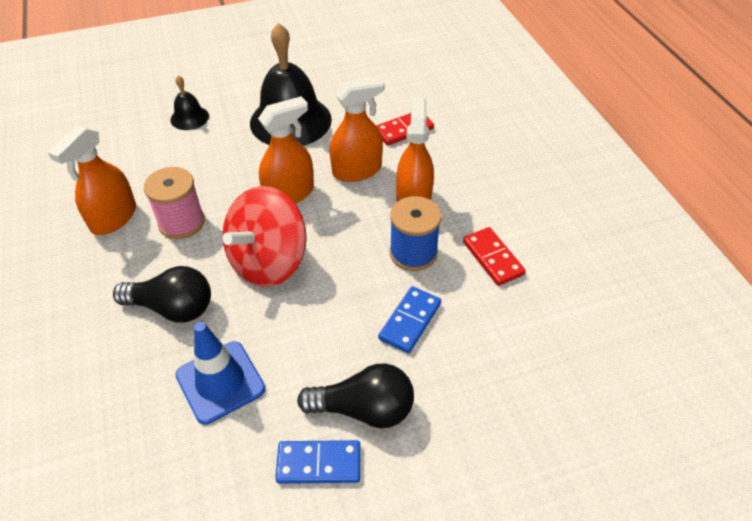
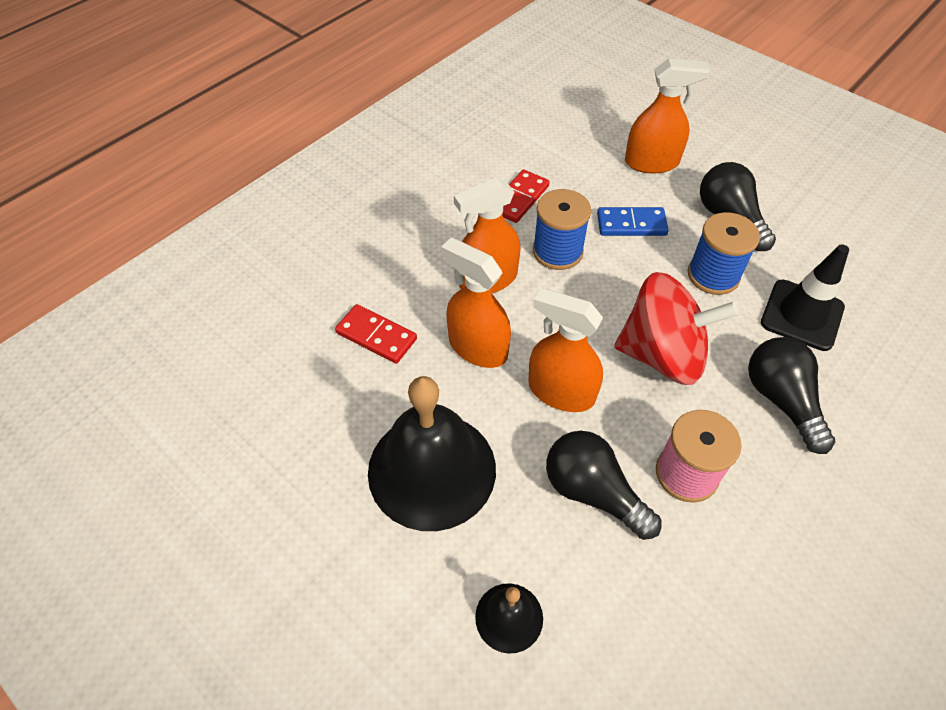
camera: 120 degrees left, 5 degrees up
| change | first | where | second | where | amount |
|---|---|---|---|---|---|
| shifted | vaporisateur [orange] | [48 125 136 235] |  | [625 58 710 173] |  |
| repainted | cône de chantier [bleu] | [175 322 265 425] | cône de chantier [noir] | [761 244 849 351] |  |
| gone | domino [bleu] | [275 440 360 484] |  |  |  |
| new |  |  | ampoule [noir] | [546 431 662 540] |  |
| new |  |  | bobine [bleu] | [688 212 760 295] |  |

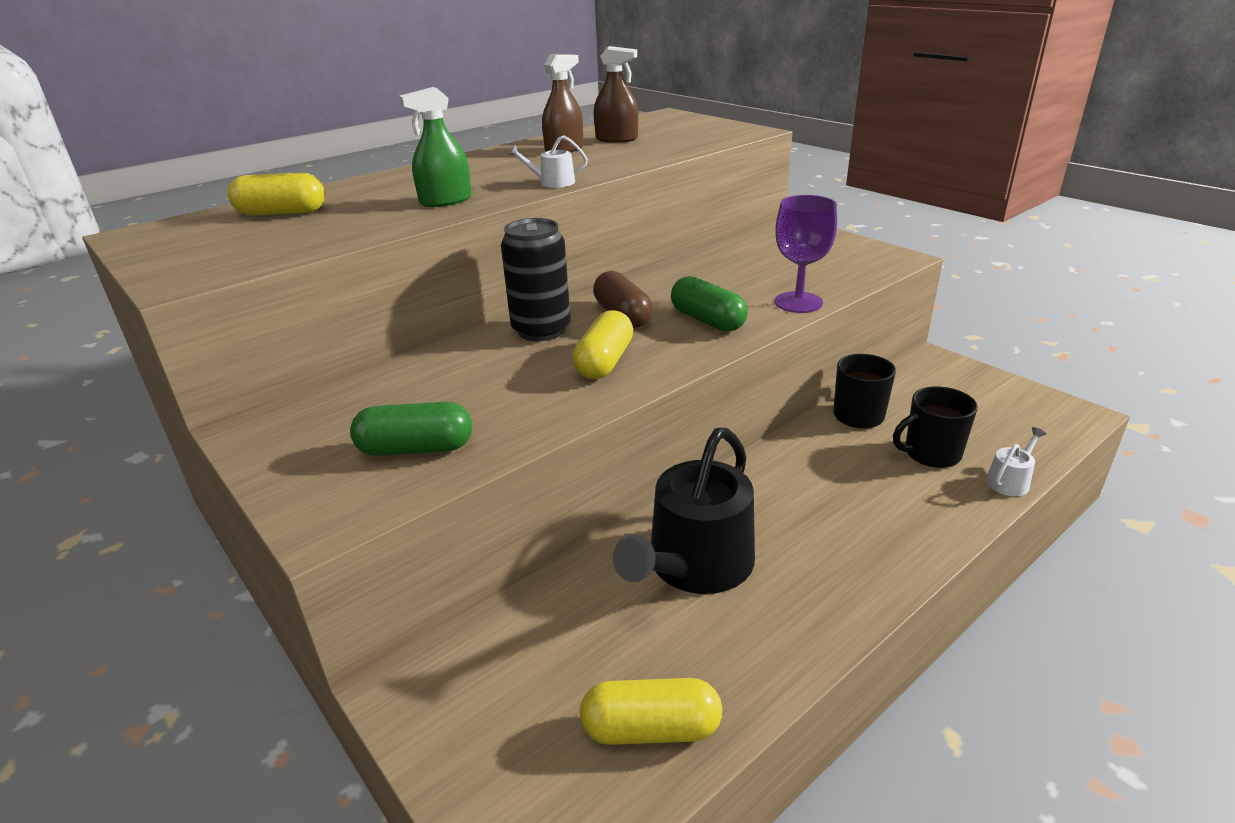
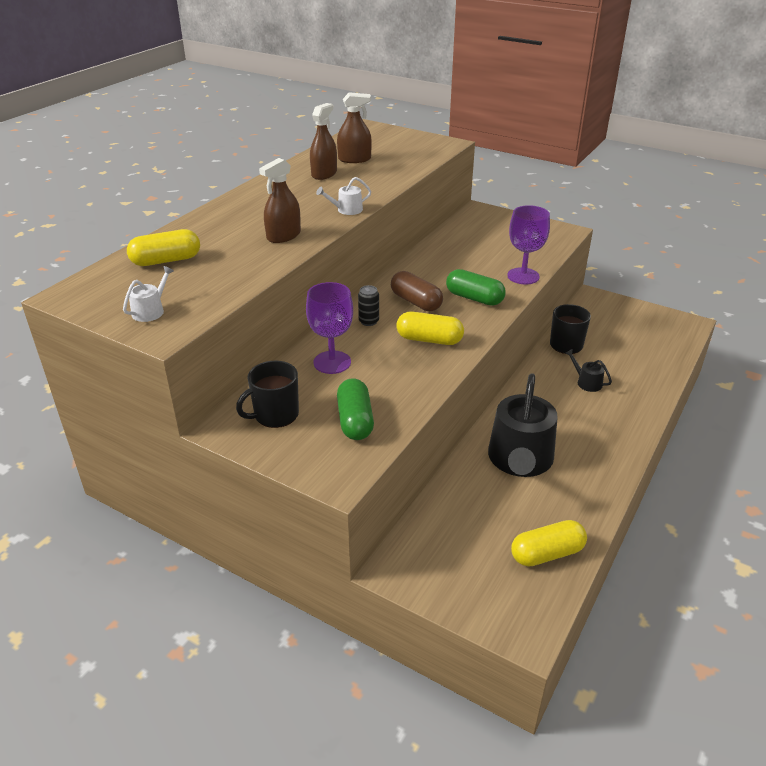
camera: 20 degrees left, 5 degrees up
| change | first | where | second | where | amount |
|---|---|---|---|---|---|
| rotated | gélule [vert] | [350 402 472 456] |  | [337 378 374 440] | 75 degrees counterclockwise |
| repainted | vaporisateur [vert] | [399 87 472 207] | vaporisateur [marron] | [259 158 301 243] |  |
| scaled | canette [noir] | [501 218 571 341] |  | [358 285 379 326] | x0.48 |
| rotated | gélule [jaune] | [572 310 633 379] |  | [396 311 464 345] | 75 degrees counterclockwise |
| shifted | tasse [noir] | [893 386 978 468] |  | [236 361 299 428] |  |
| shifted | arrosoir [blanc] | [986 427 1046 496] |  | [123 266 174 322] |  |
| new |  |  | verre à pied [violet] | [306 282 353 374] |  |
| new |  |  | arrosoir [noir] | [565 349 612 392] |  |

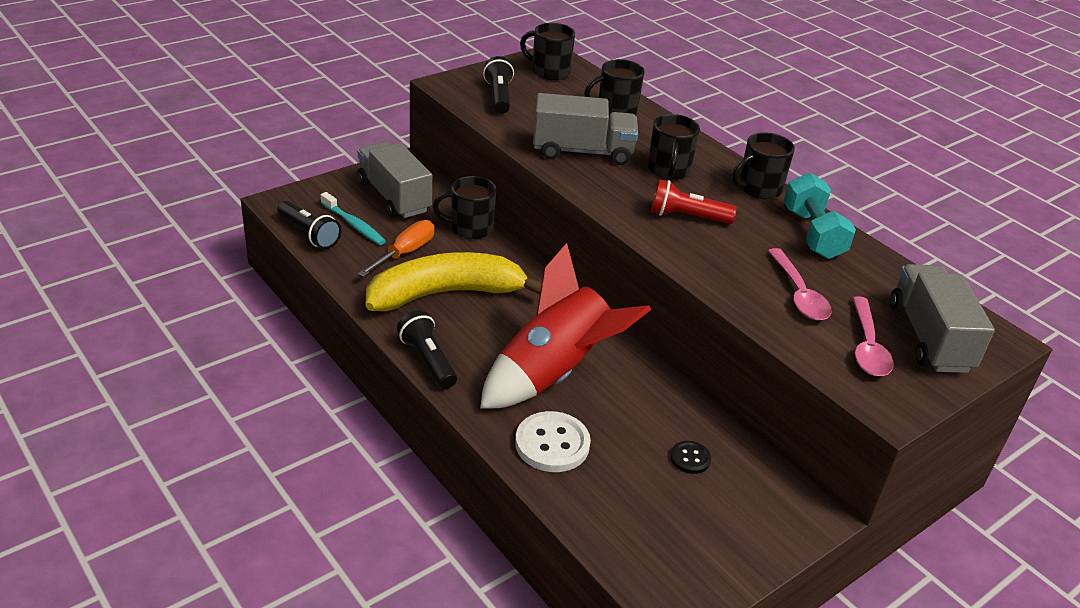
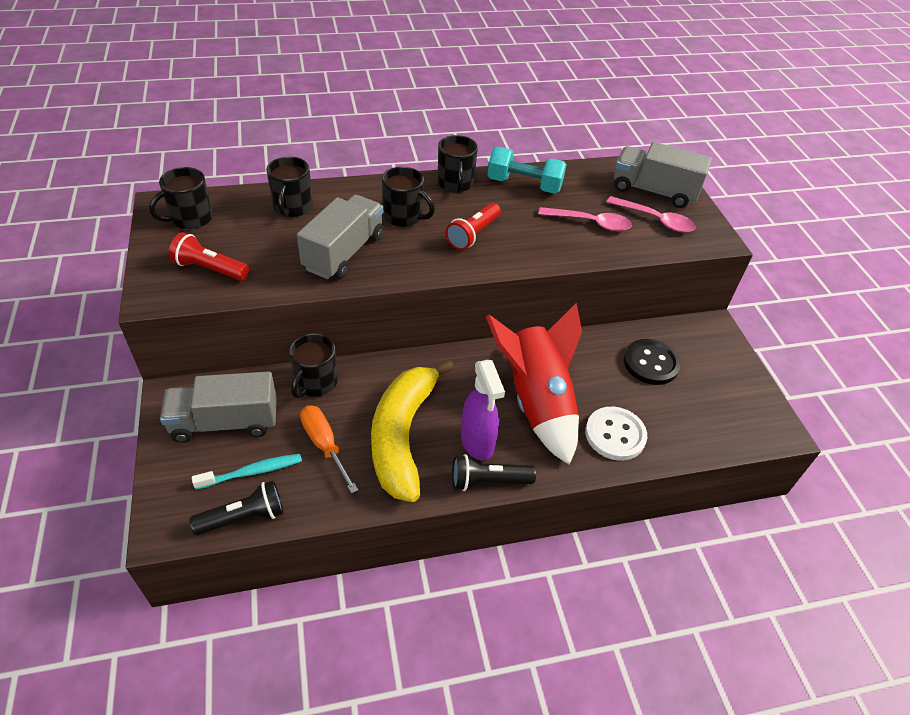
camera: 65 degrees left, 10 degrees up
| change | first | where | second | where | amount |
|---|---|---|---|---|---|
| repainted | lampe de poche [noir] | [483 56 514 114] | lampe de poche [rouge] | [169 232 249 281] |  |
| scaled | bouton [noir] | [670 441 711 474] |  | [624 339 681 385] | x1.86 |
| new |  |  | vaporisateur [violet] | [461 360 505 461] |  |

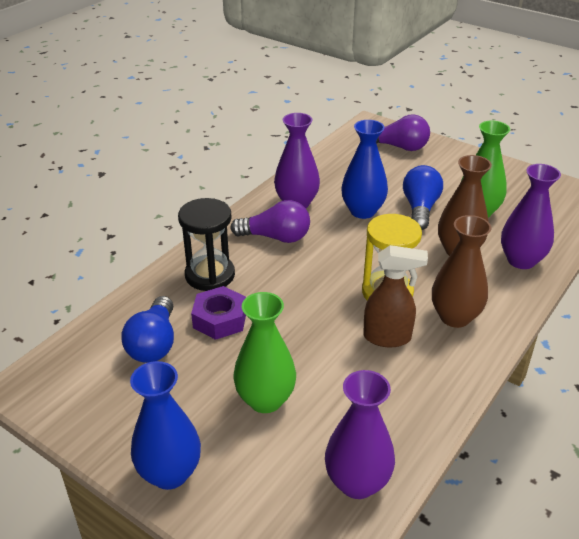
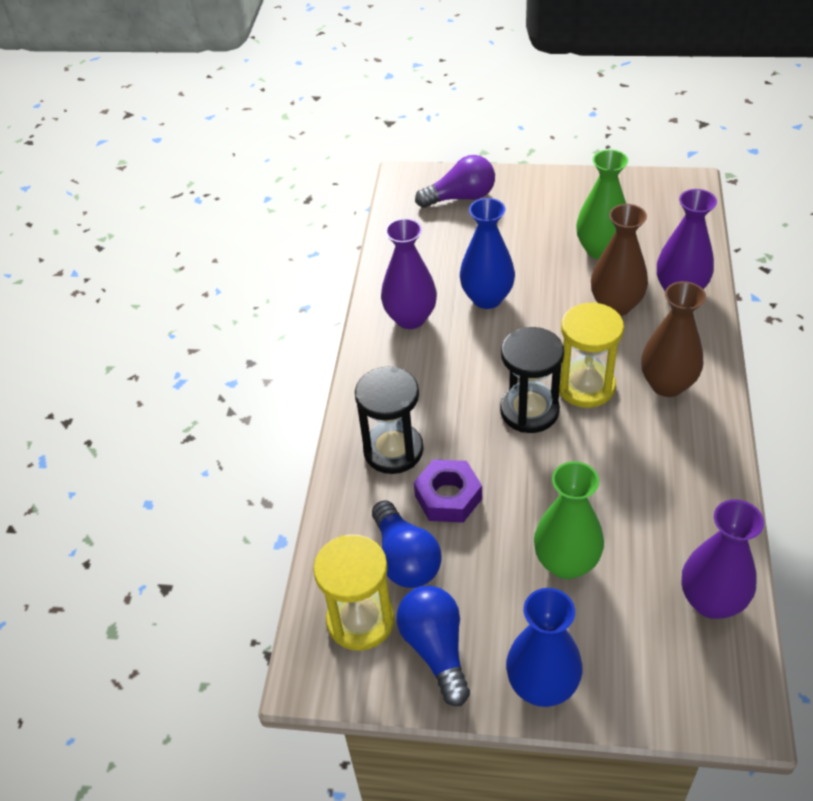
camera: 25 degrees left, 10 degrees up
| change | first | where | second | where | amount |
|---|---|---|---|---|---|
| gone | ampoule [violet] | [230 200 310 243] |  |  |  |
| gone | vaporisateur [marron] | [363 245 428 347] |  |  |  |
| shifted | ampoule [bleu] | [403 165 443 230] |  | [397 586 470 706] |  |
| new |  |  | sablier [jaune] | [313 534 395 651] |  |
| new |  |  | sablier [noir] | [500 327 564 433] |  |

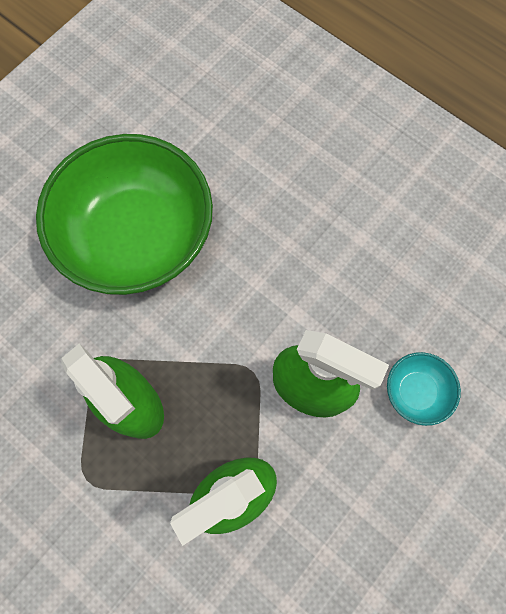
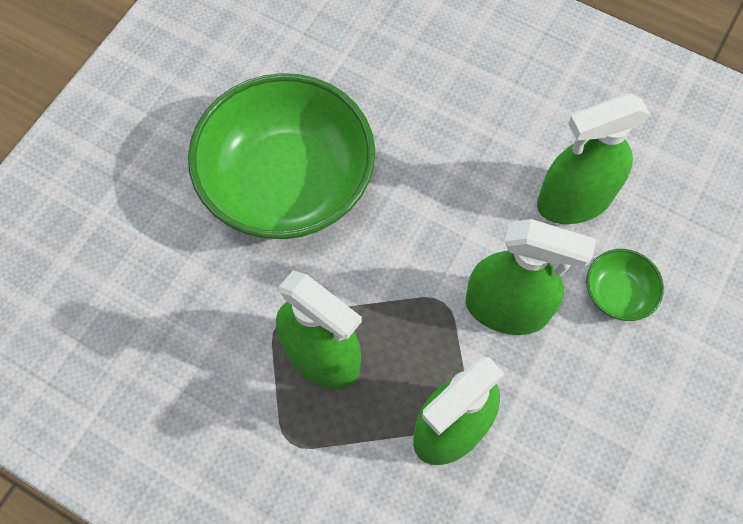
camera: 10 degrees left, 5 degrees down
| change | first | where | second | where | amount |
|---|---|---|---|---|---|
| repainted | bol [turquoise] | [387 352 461 426] | bol [vert] | [586 249 664 321] |  |
| new |  |  | vaporisateur [vert] | [537 93 651 224] |  |

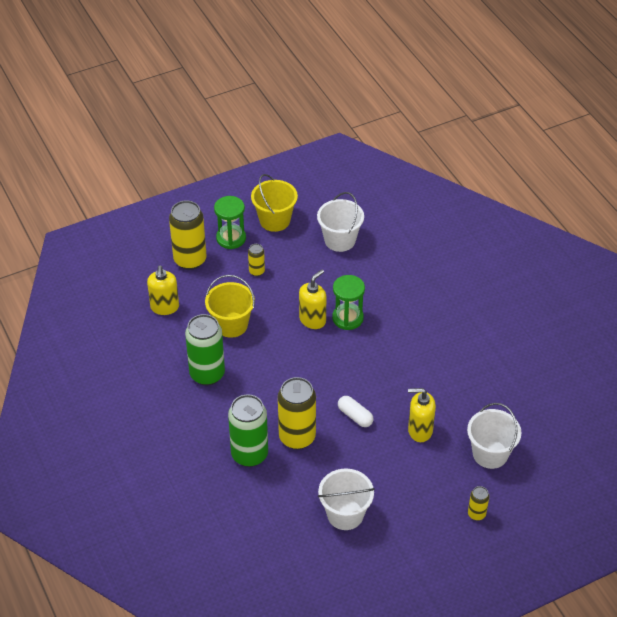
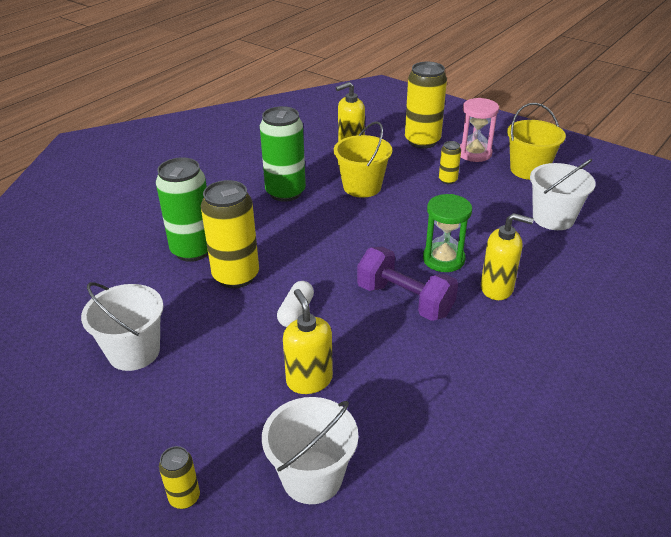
camera: 65 degrees right, 10 degrees down
| change | first | where | second | where | amount |
|---|---|---|---|---|---|
| repainted | sablier [vert] | [214 196 246 249] | sablier [rose] | [460 98 499 162] |  |
| shifted | distributeur de savon [jaune] | [299 269 327 329] |  | [481 213 534 300] |  |
| new |  |  | haltère [violet] | [357 247 458 321] |  |

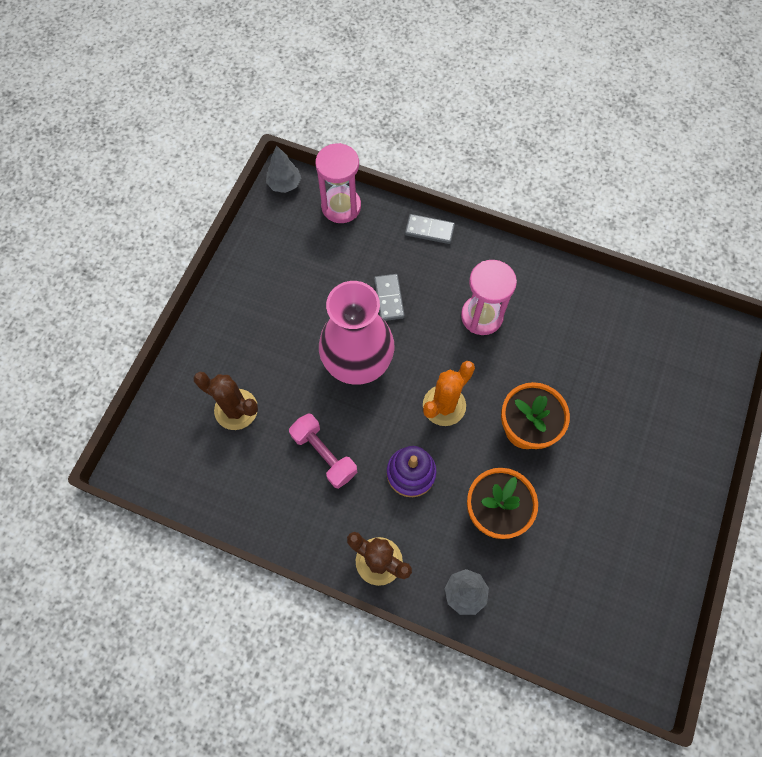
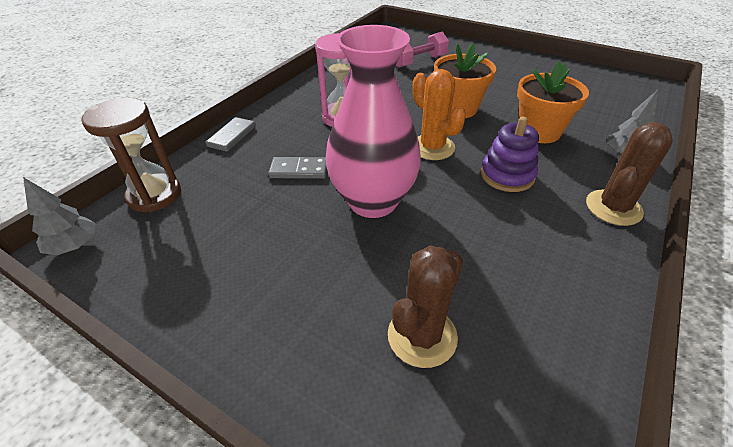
camera: 80 degrees left, 25 degrees down
| change | first | where | second | where | amount |
|---|---|---|---|---|---|
| shifted | haltère [rose] | [289 413 357 489] |  | [396 32 449 68] |  |
| repainted | sablier [rose] | [315 143 361 223] | sablier [marron] | [81 98 181 212] |  |

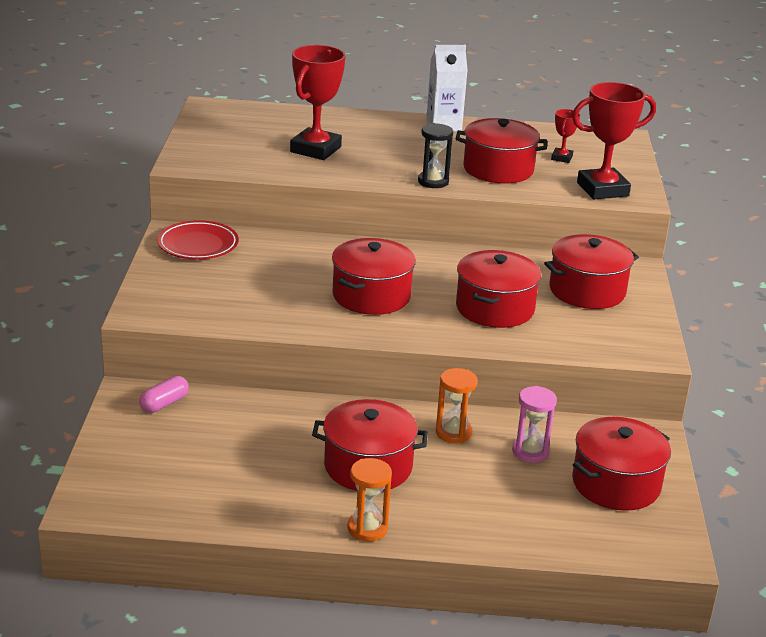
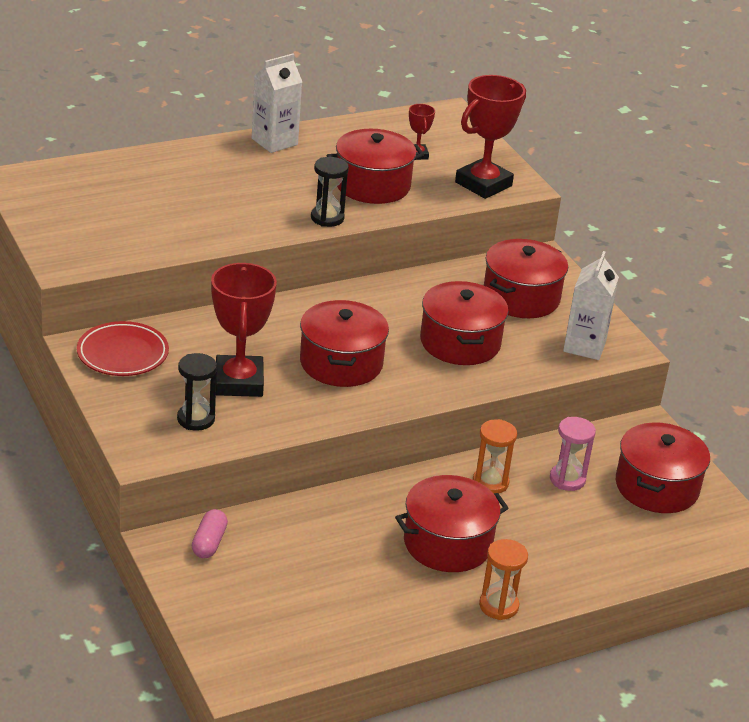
camera: 30 degrees left, 5 degrees up
| change | first | where | second | where | amount |
|---|---|---|---|---|---|
| shifted | trophée [rouge] | [290 45 346 160] |  | [211 263 277 397] |  |
| new |  |  | sablier [noir] | [177 353 217 431] |  |
| new |  |  | brique de lait [blanc] | [563 251 619 360] |  |

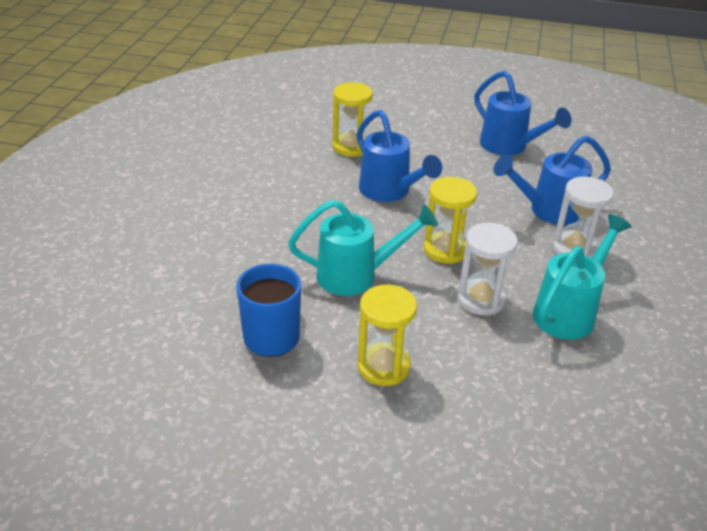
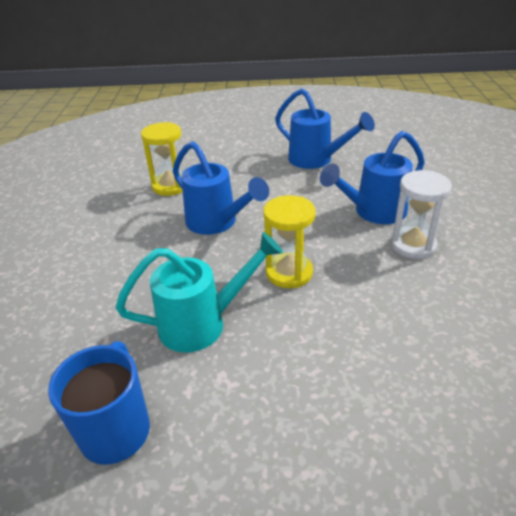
camera: 10 degrees left, 0 degrees up
| change | first | where | second | where | amount |
|---|---|---|---|---|---|
| gone | sablier [jaune] | [357 284 417 386] |  |  |  |
| gone | sablier [blanc] | [457 223 518 315] |  |  |  |
| gone | arrosoir [turquoise] | [533 214 632 340] |  |  |  |

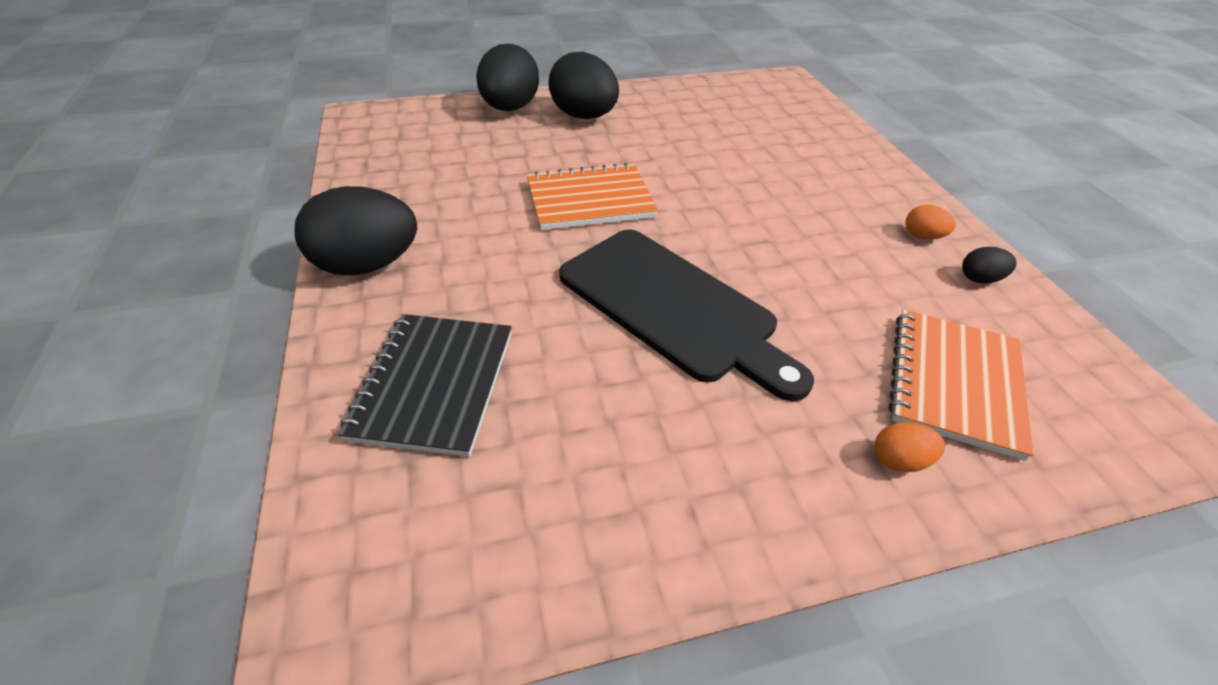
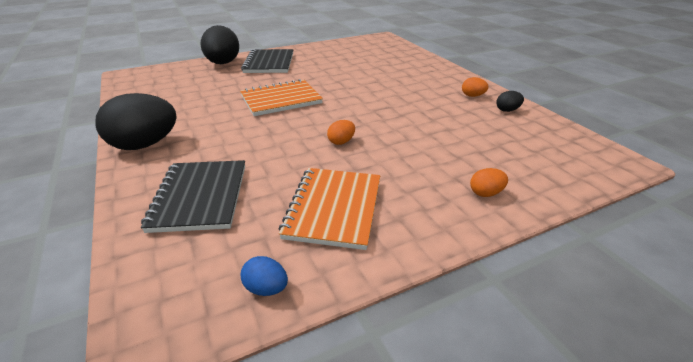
camera: 10 degrees left, 10 degrees down
| change | first | where | second | where | amount |
|---|---|---|---|---|---|
| swapped | œuf [noir] | [548 52 619 119] | carnet [noir] | [241 49 293 73] |  |
| swapped | planche à découper [noir] | [559 229 814 401] | œuf [orange] | [327 120 355 145] |  |
| shifted | carnet [orange] | [889 309 1034 461] |  | [279 168 380 250] |  |
| new |  |  | œuf [bleu] | [241 256 288 296] |  |

